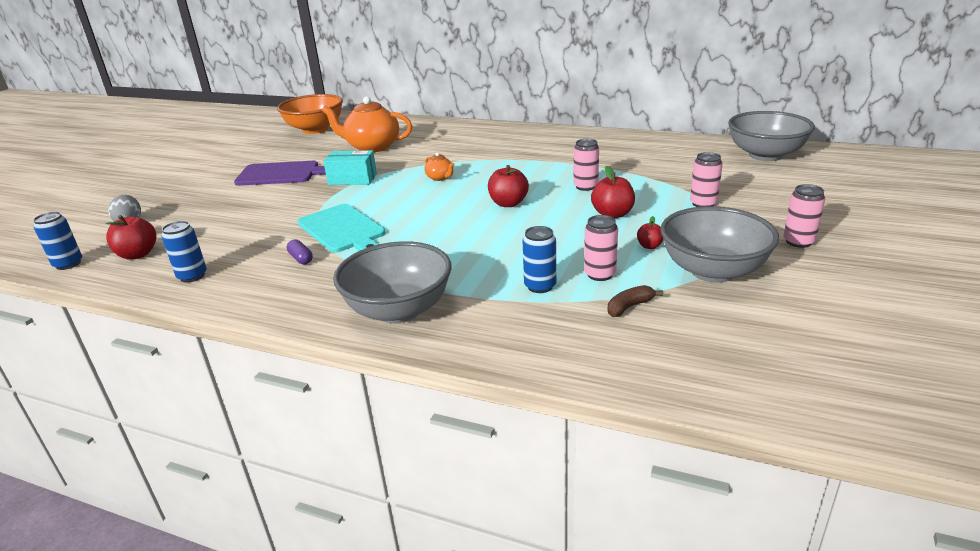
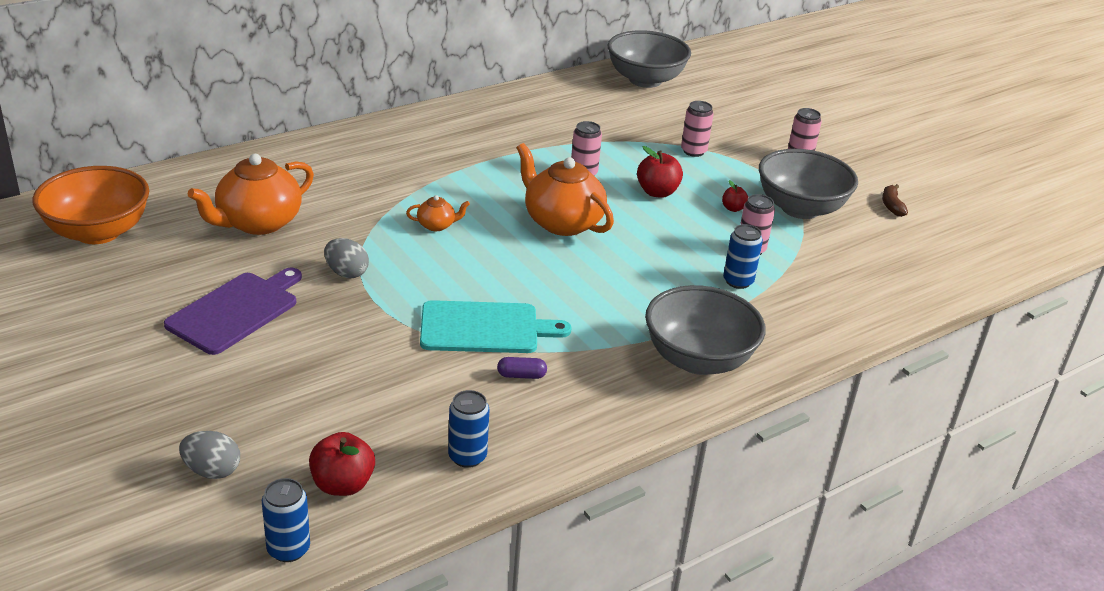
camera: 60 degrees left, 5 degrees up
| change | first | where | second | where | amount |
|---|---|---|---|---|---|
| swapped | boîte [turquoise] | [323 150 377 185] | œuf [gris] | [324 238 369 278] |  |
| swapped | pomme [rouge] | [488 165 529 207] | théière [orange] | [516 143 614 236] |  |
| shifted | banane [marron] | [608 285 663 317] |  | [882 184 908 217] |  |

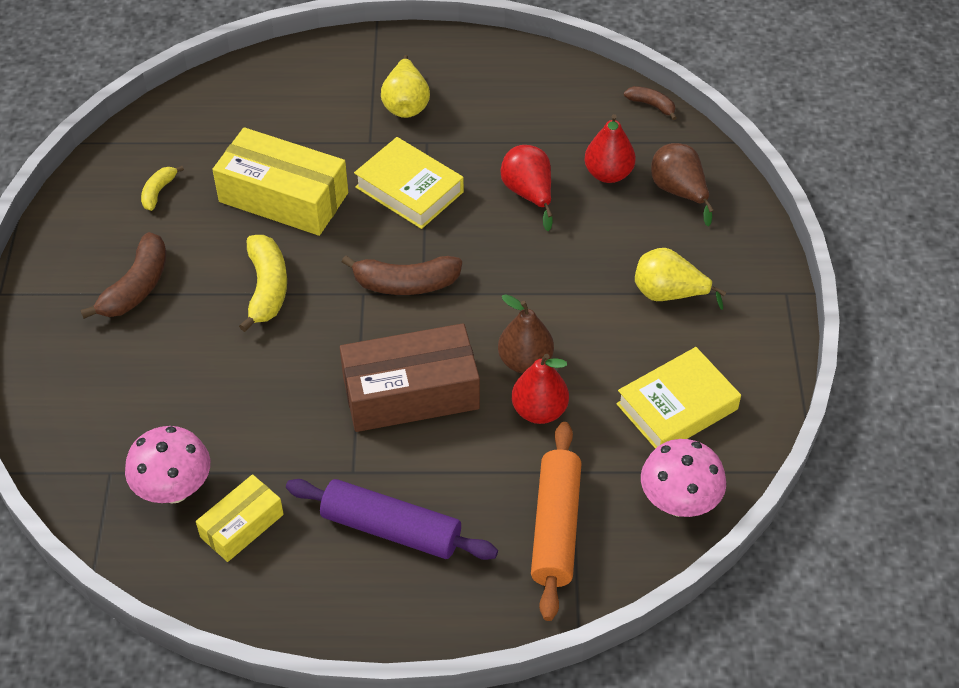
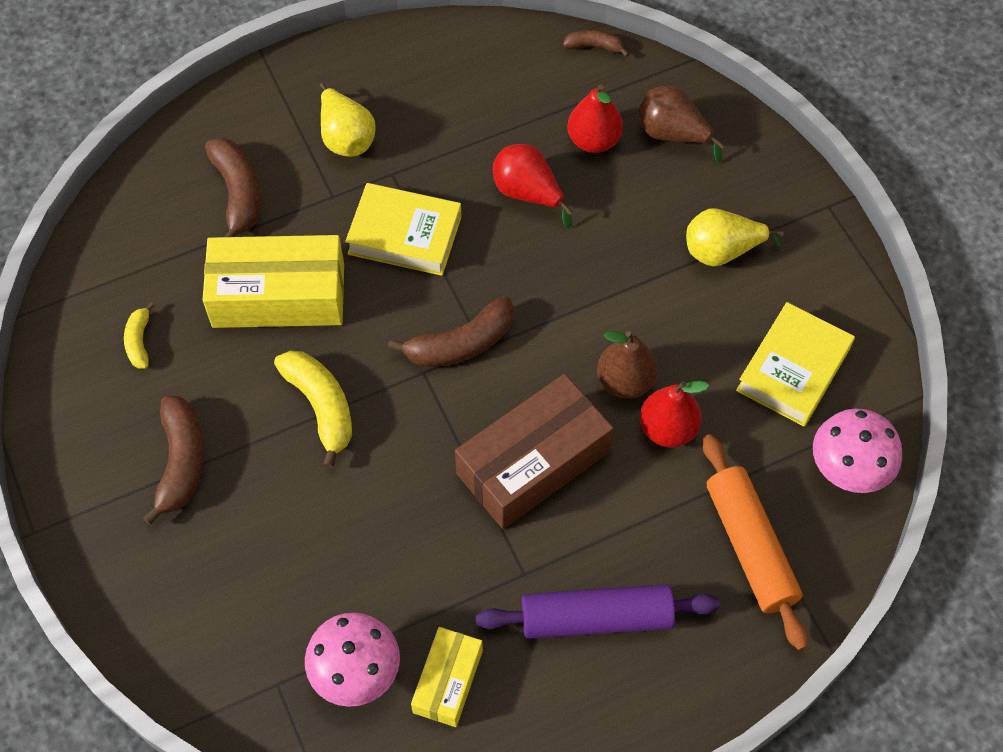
camera: 25 degrees left, 10 degrees up
| change | first | where | second | where | amount |
|---|---|---|---|---|---|
| new |  |  | banane [marron] | [205 138 261 237] |  |

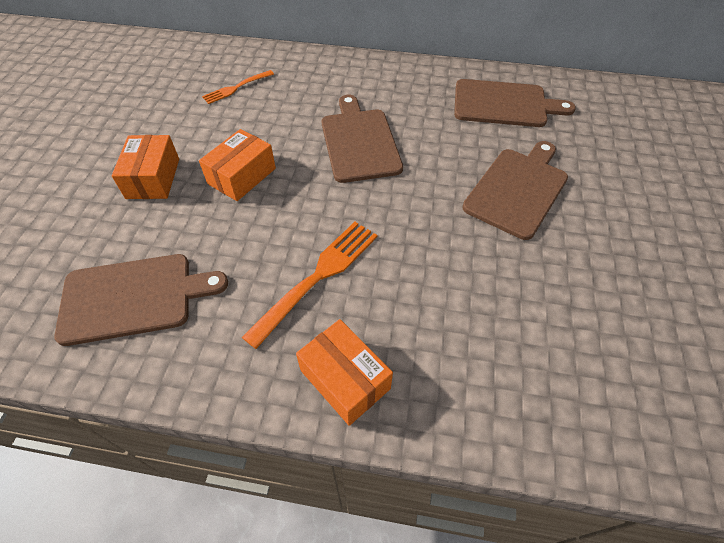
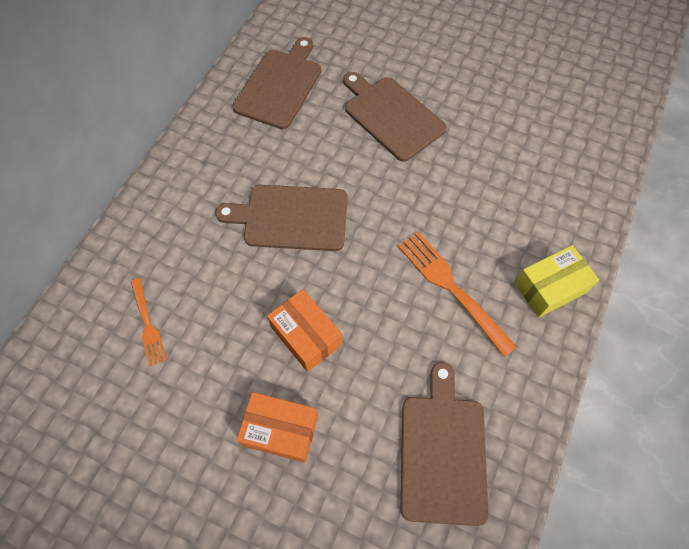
camera: 75 degrees left, 10 degrees up
| change | first | where | second | where | amount |
|---|---|---|---|---|---|
| repainted | boîte [orange] | [296 319 393 426] | boîte [jaune] | [514 245 599 317] |  |

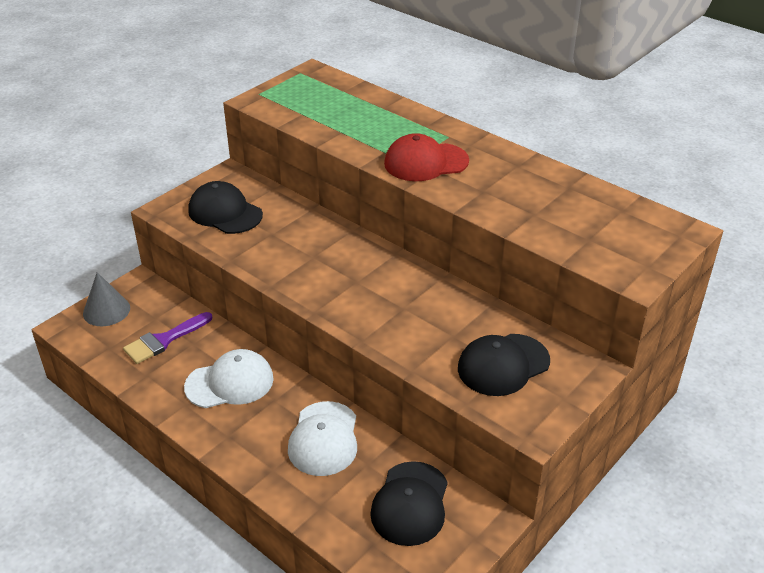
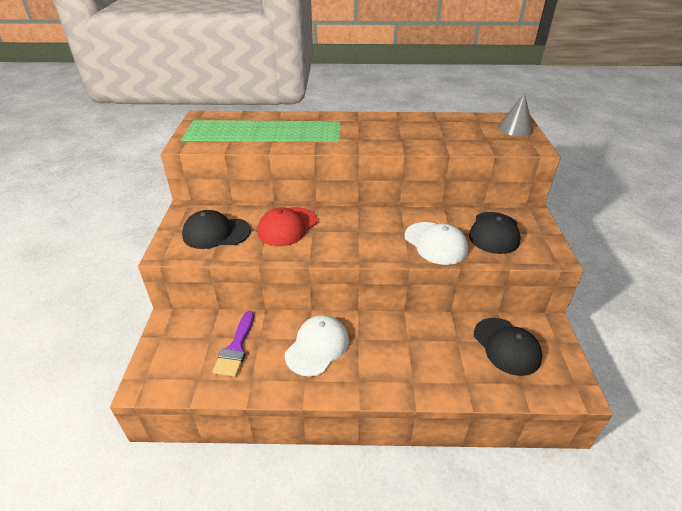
camera: 40 degrees left, 0 degrees up
| change | first | where | second | where | amount |
|---|---|---|---|---|---|
| shifted | cône [gris] | [83 272 130 326] |  | [498 93 533 136] |  |
| shifted | casquette [blanc] | [288 401 357 476] |  | [404 222 468 265] |  |
| shifted | casquette [rouge] | [384 133 469 181] |  | [257 207 317 246] |  |

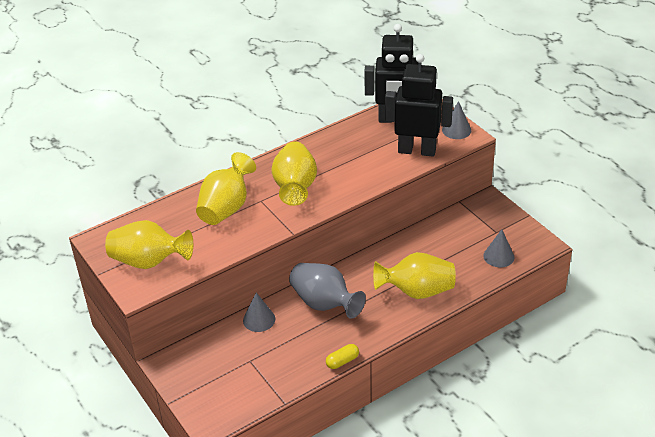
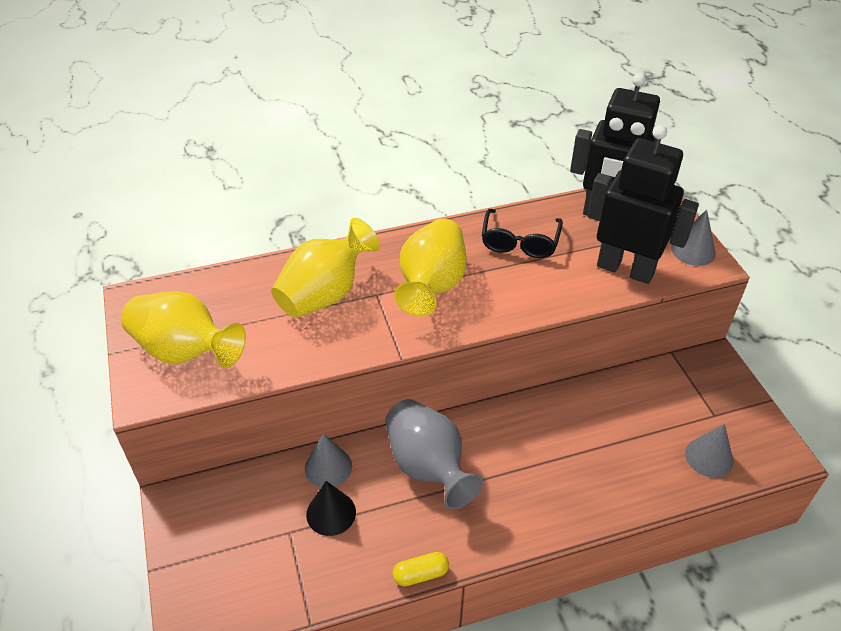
camera: 15 degrees right, 5 degrees up
| change | first | where | second | where | amount |
|---|---|---|---|---|---|
| gone | vase [jaune] | [373 252 456 299] |  |  |  |
| new |  |  | cône [noir] | [306 481 356 536] |  |
| new |  |  | lunettes [noir] | [482 209 563 258] |  |

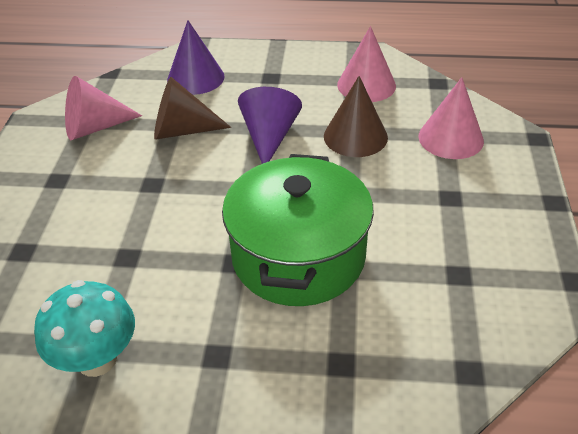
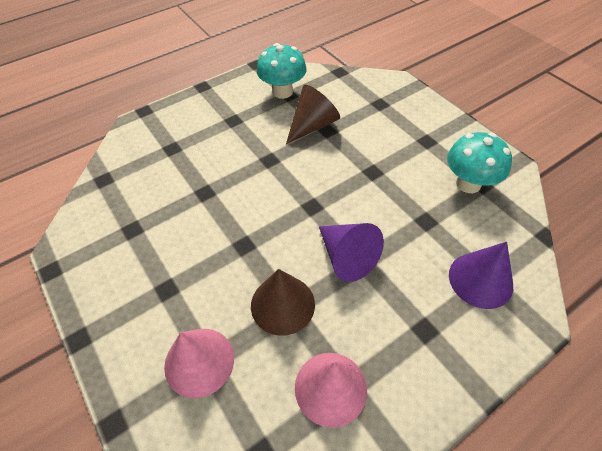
camera: 140 degrees right, 10 degrees up
| change | first | where | second | where | amount |
|---|---|---|---|---|---|
| swapped | cône [rose] | [65 76 142 140] | champignon [turquoise] | [447 132 512 193] |  |
| shifted | cône [marron] | [154 77 231 140] |  | [286 85 340 144] |  |
| gone | marmite [vert] | [222 154 374 306] |  |  |  |

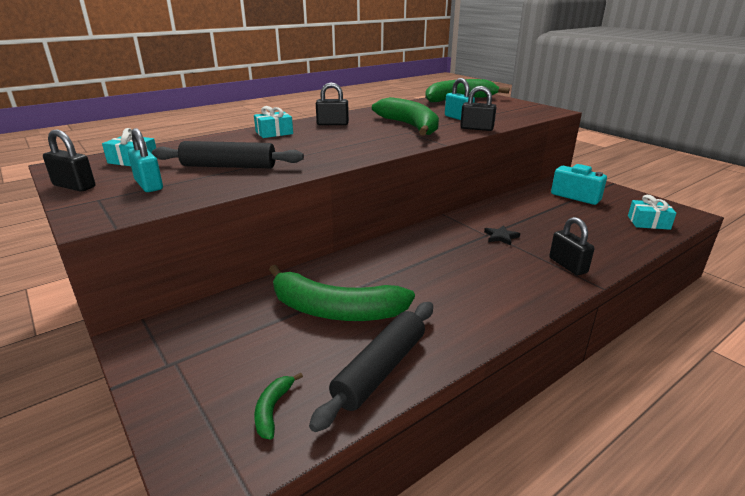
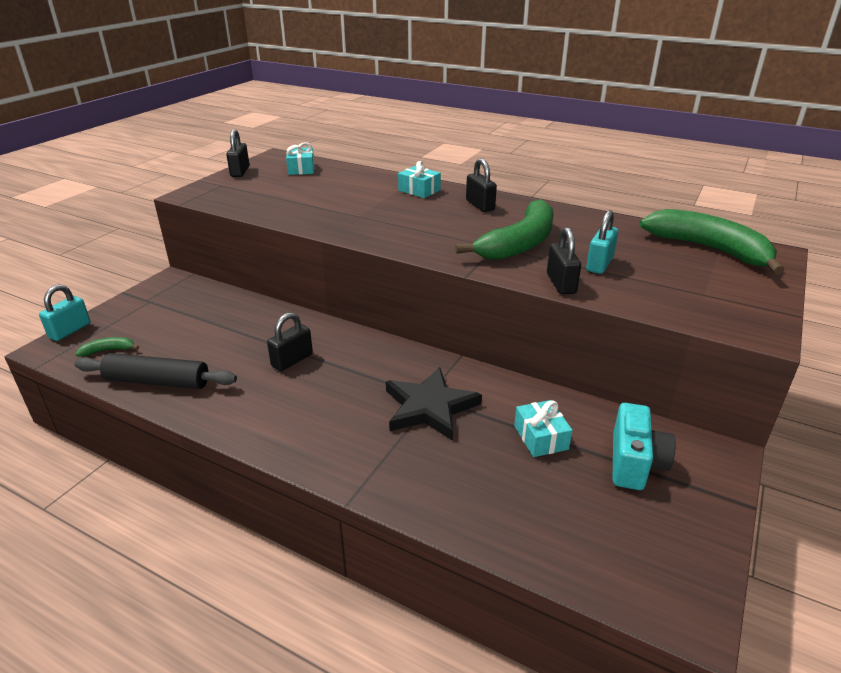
camera: 65 degrees right, 5 degrees up
| change | first | where | second | where | amount |
|---|---|---|---|---|---|
| shifted | cadenas [turquoise] | [128 128 163 192] |  | [39 285 90 341] |  |
| gone | rouleau à pâtisserie [noir] | [152 141 304 169] |  |  |  |
| gone | banane [vert] | [269 265 415 321] |  |  |  |
| scaled | étoile [noir] | [484 225 520 246] |  | [386 367 482 441] | x2.20 |
| shifted | cadenas [noir] | [549 217 594 275] |  | [267 312 313 371] |  |
| shifted | cadeau [turquoise] | [628 195 676 230] |  | [514 400 573 457] |  |

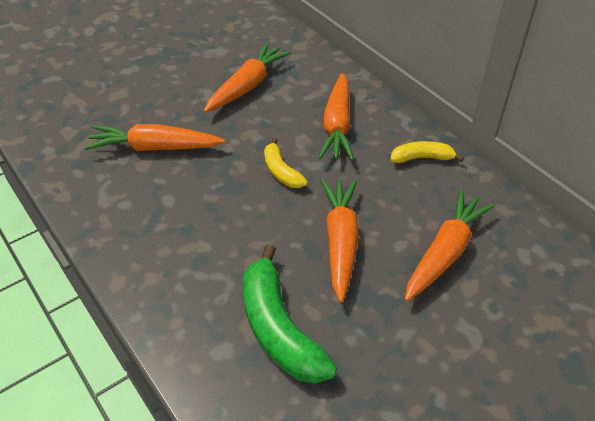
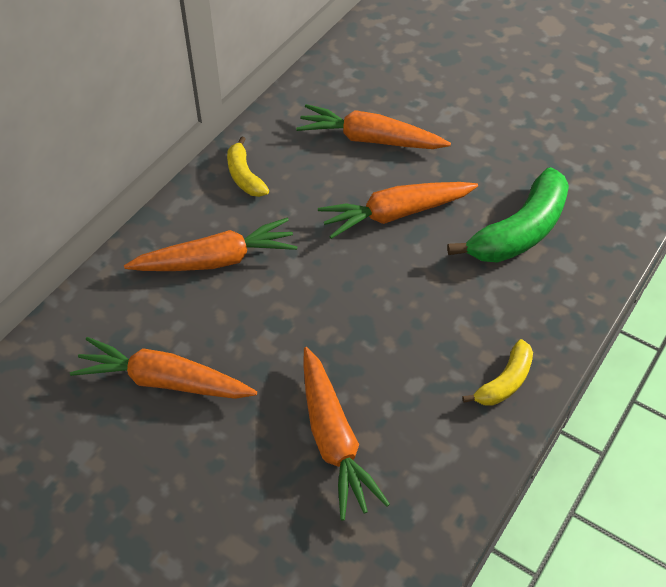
camera: 110 degrees left, 5 degrees up
| change | first | where | second | where | amount |
|---|---|---|---|---|---|
| shifted | banane [jaune] | [264 138 308 188] |  | [462 339 533 405] |  |

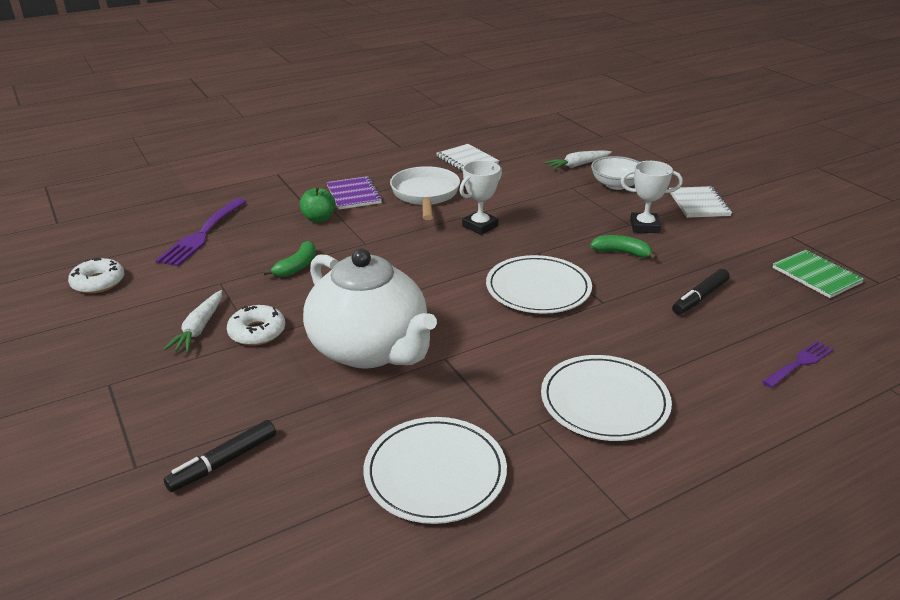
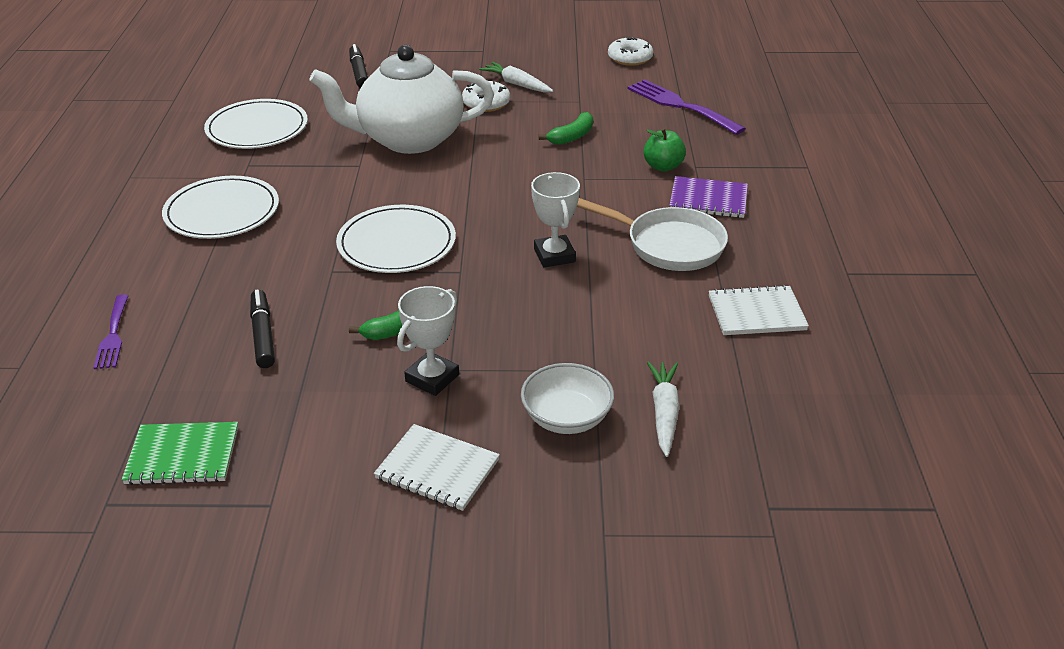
camera: 120 degrees right, 5 degrees up
| change | first | where | second | where | amount |
|---|---|---|---|---|---|
| rotated | banane [vert] | [263 241 316 277] |  | [539 112 593 145] | 105 degrees counterclockwise |

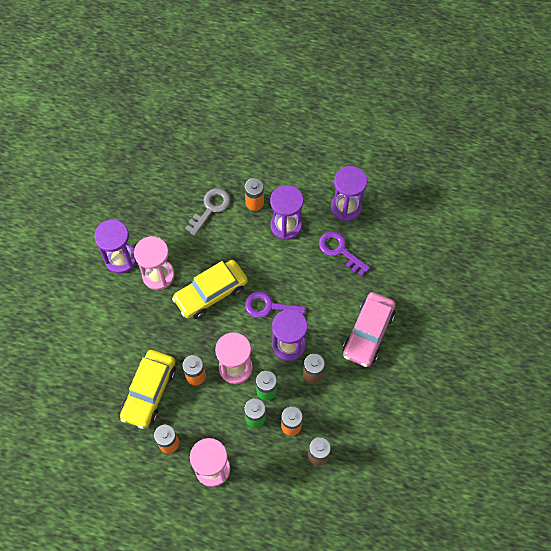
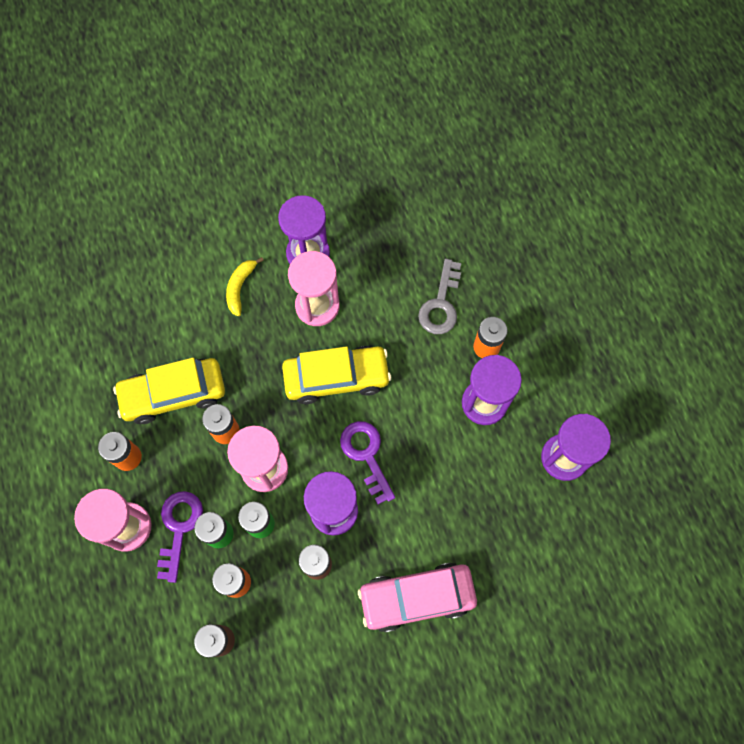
camera: 55 degrees right, 5 degrees up
| change | first | where | second | where | amount |
|---|---|---|---|---|---|
| rotated | voiture [jaune] | [172 260 248 319] |  | [282 346 391 404] | 150 degrees clockwise |
| rotated | clé [gris] | [185 188 231 236] |  | [418 259 461 334] | 105 degrees clockwise |
| shifted | clé [violet] | [319 231 370 276] |  | [157 491 203 583] |  |
| new |  |  | banane [jaune] | [226 257 264 316] |  |

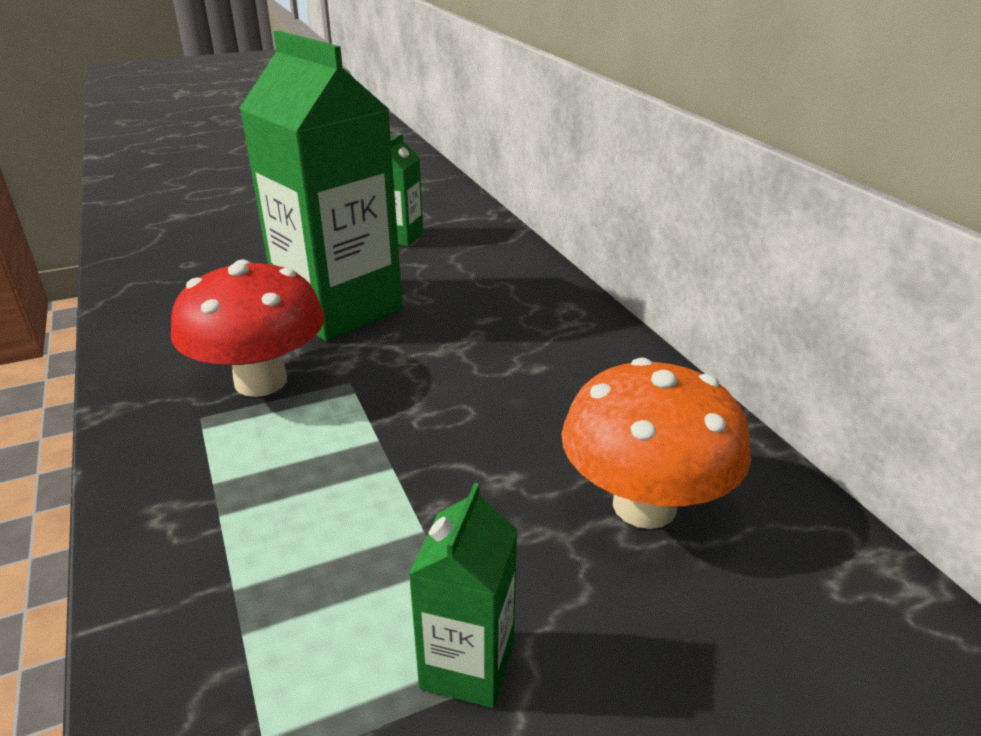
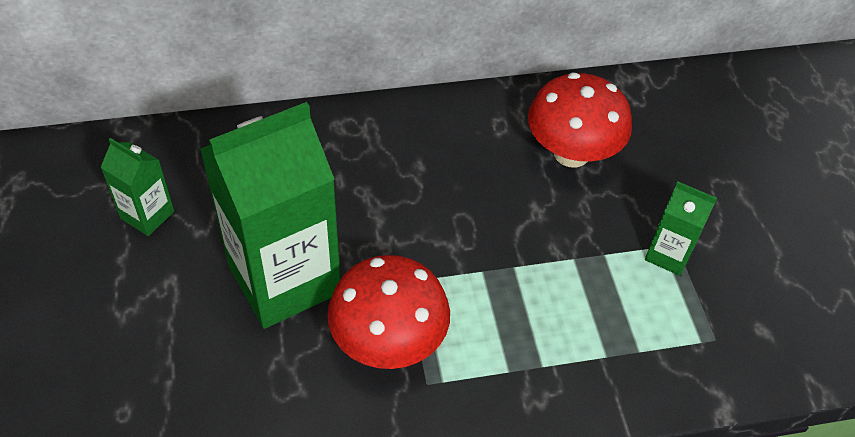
camera: 80 degrees left, 20 degrees up
| change | first | where | second | where | amount |
|---|---|---|---|---|---|
| repainted | champignon [orange] | [561 358 751 529] | champignon [rouge] | [528 73 632 168] |  |

